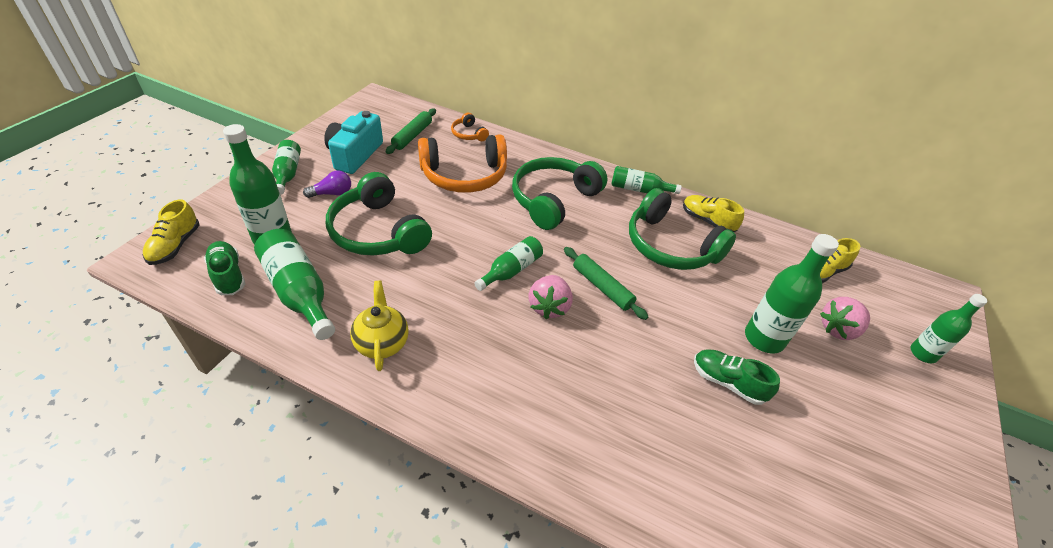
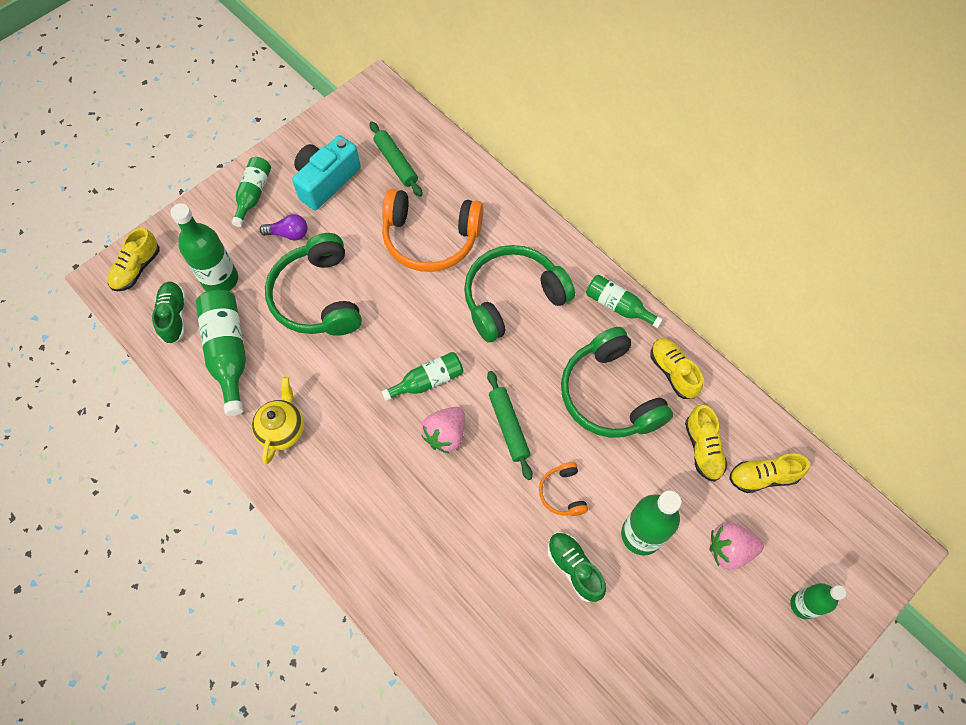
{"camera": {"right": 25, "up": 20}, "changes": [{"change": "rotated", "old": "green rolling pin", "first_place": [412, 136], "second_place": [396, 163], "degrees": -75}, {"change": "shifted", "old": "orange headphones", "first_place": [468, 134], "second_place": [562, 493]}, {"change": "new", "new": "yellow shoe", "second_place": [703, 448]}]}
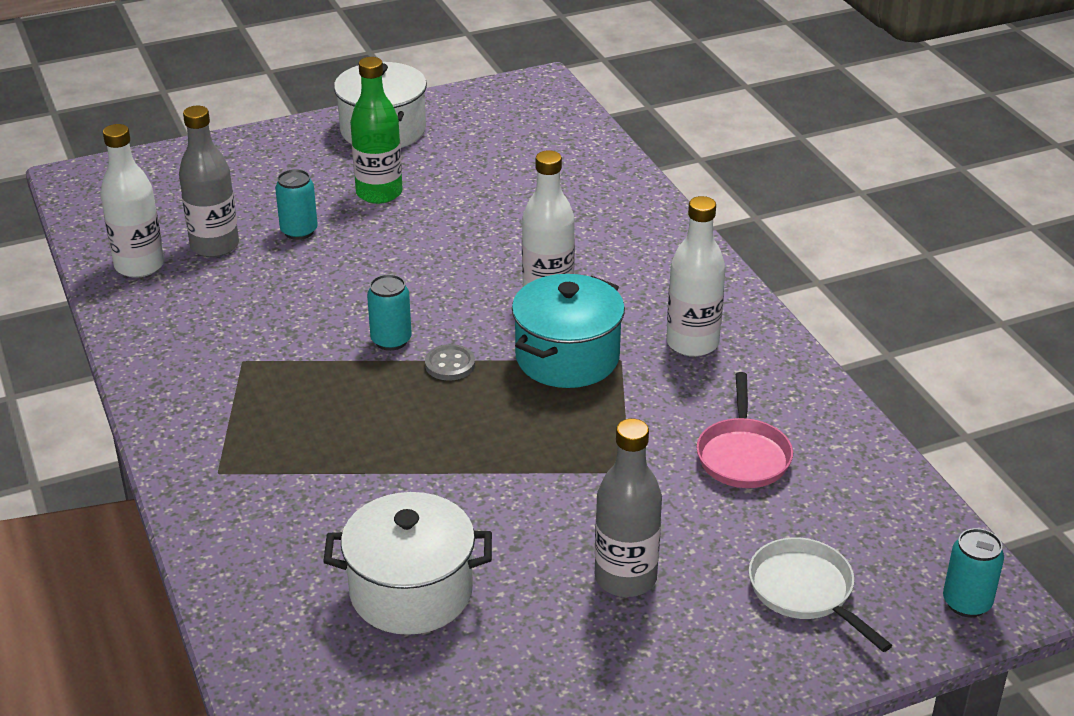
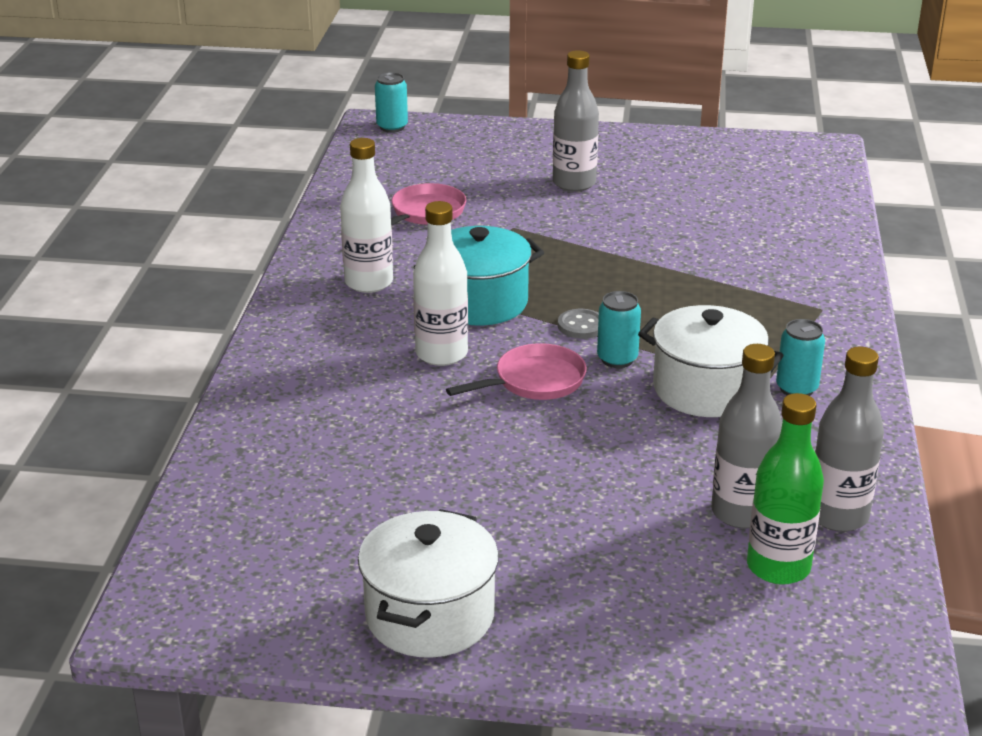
{"camera": {"right": -150, "up": -5}, "changes": [{"change": "shifted", "old": "green bottle", "first_place": [379, 193], "second_place": [778, 567]}, {"change": "repainted", "old": "white bottle", "new": "grey bottle", "first_place": [139, 266], "second_place": [838, 516]}, {"change": "shifted", "old": "turquoise can", "first_place": [299, 231], "second_place": [796, 389]}, {"change": "shifted", "old": "white pot", "first_place": [411, 591], "second_place": [705, 389]}, {"change": "gone", "old": "white pan", "first_place": [805, 591]}, {"change": "new", "new": "pink pan", "second_place": [535, 381]}]}
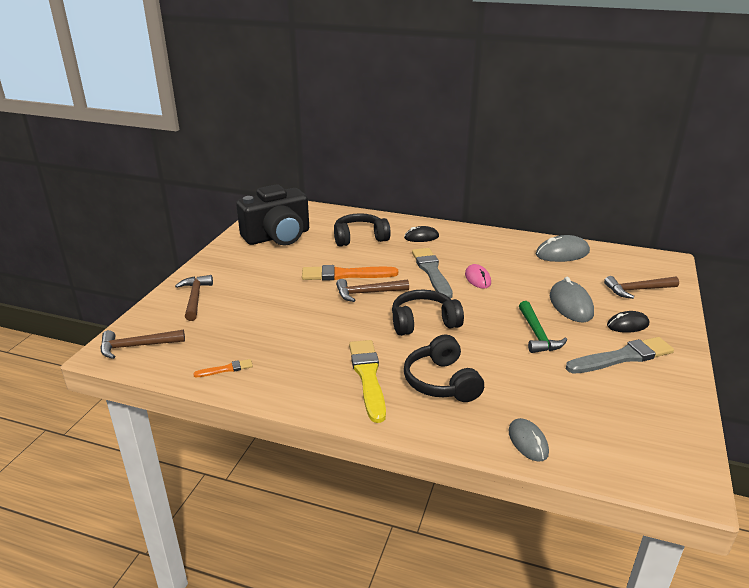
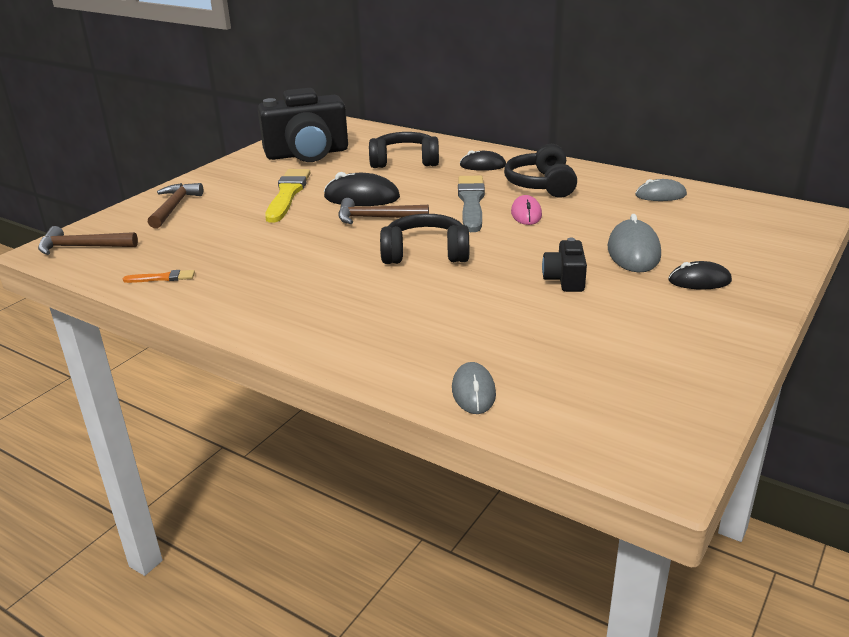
{"camera": {"right": 15, "up": 0}, "changes": [{"change": "scaled", "old": "grey mouse", "first_place": [562, 253], "second_place": [660, 195], "factor": 0.65}, {"change": "swapped", "old": "orange brush", "new": "black mouse", "first_place": [345, 275], "second_place": [362, 197]}, {"change": "gone", "old": "brown hammer", "first_place": [637, 290]}, {"change": "swapped", "old": "green hammer", "new": "black camera", "first_place": [537, 334], "second_place": [565, 279]}, {"change": "shifted", "old": "black headphones", "first_place": [442, 382], "second_place": [541, 185]}, {"change": "gone", "old": "grey brush", "first_place": [622, 357]}, {"change": "shifted", "old": "yellow brush", "first_place": [368, 377], "second_place": [287, 194]}]}
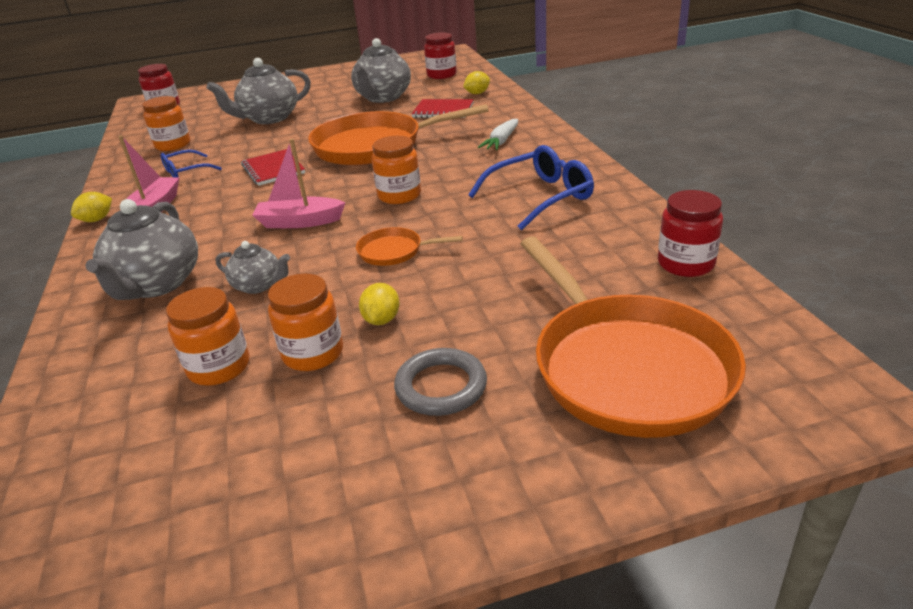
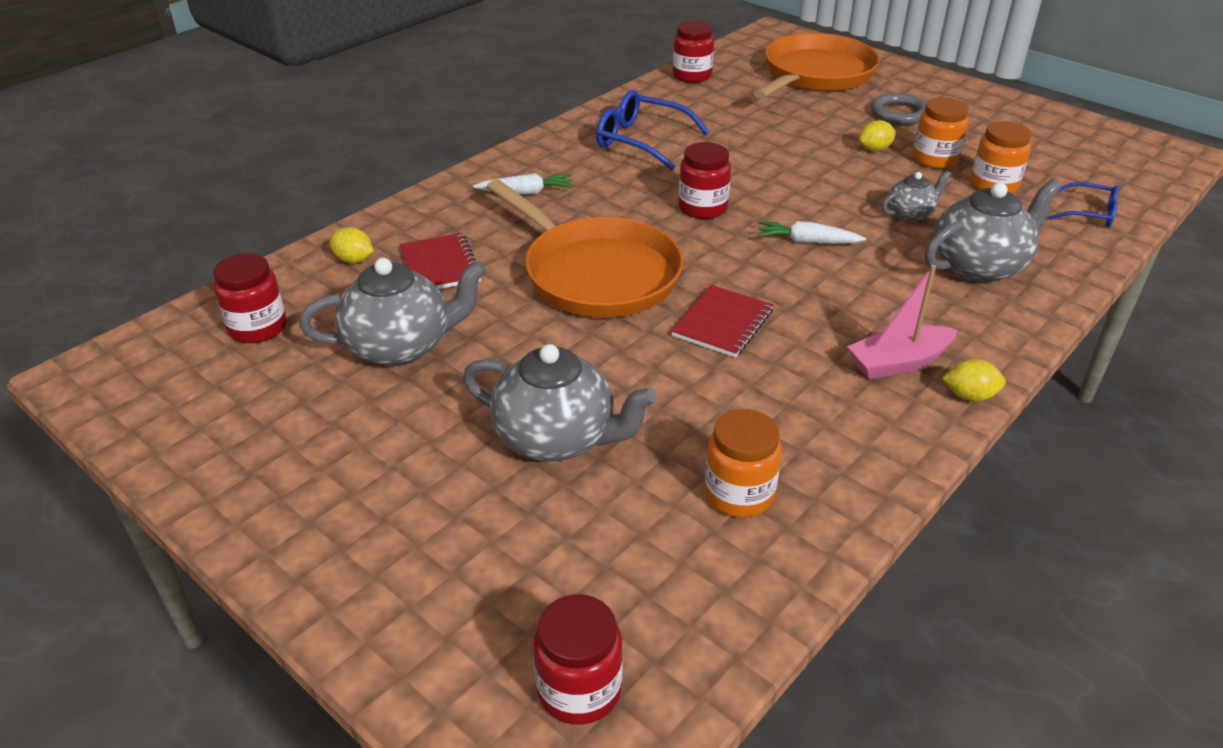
{"camera": {"right": -125, "up": 5}, "changes": [{"change": "repainted", "old": "orange jar", "new": "red jar", "first_place": [399, 195], "second_place": [702, 208]}, {"change": "swapped", "old": "pink boat", "new": "white carrot", "first_place": [299, 222], "second_place": [807, 242]}, {"change": "shifted", "old": "blue glasses", "first_place": [186, 171], "second_place": [1089, 213]}, {"change": "gone", "old": "orange pan", "first_place": [394, 251]}, {"change": "rotated", "old": "grey teapot", "first_place": [258, 285], "second_place": [910, 214], "degrees": 75}]}
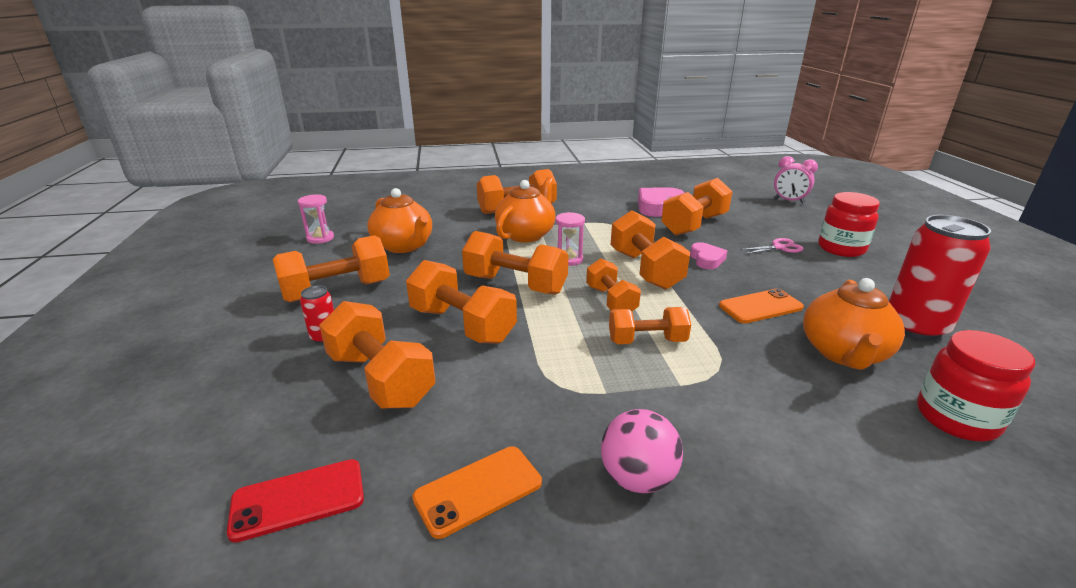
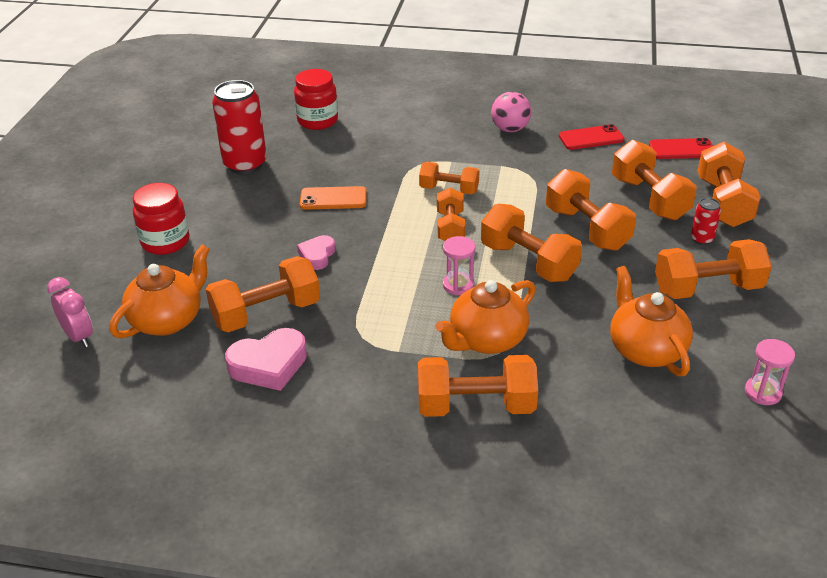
{"camera": {"right": -160, "up": 10}, "changes": [{"change": "shifted", "old": "orange dumbbell", "first_place": [645, 270], "second_place": [723, 203]}, {"change": "gone", "old": "pink scissors", "first_place": [779, 247]}, {"change": "shifted", "old": "orange teapot", "first_place": [843, 353], "second_place": [168, 320]}, {"change": "repainted", "old": "orange phone", "new": "red phone", "first_place": [478, 490], "second_place": [591, 138]}]}
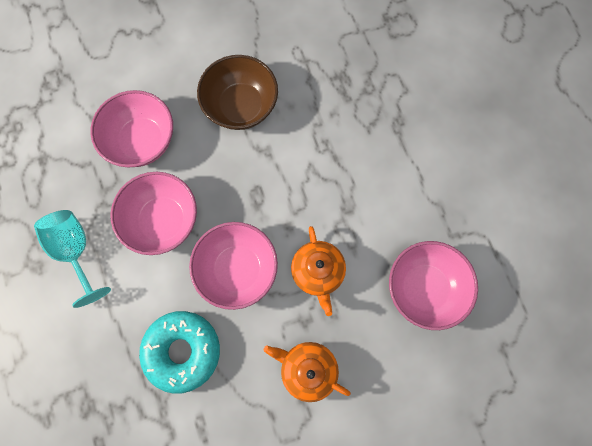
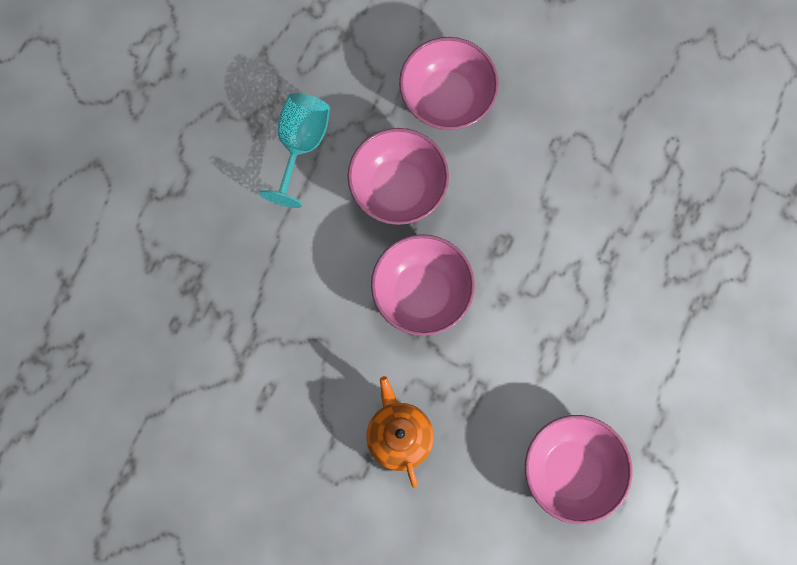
{"camera": {"right": 45, "up": 0}, "changes": [{"change": "gone", "old": "brown bowl", "first_place": [241, 106]}, {"change": "gone", "old": "orange teapot", "first_place": [318, 272]}, {"change": "gone", "old": "turquoise donut", "first_place": [182, 350]}]}
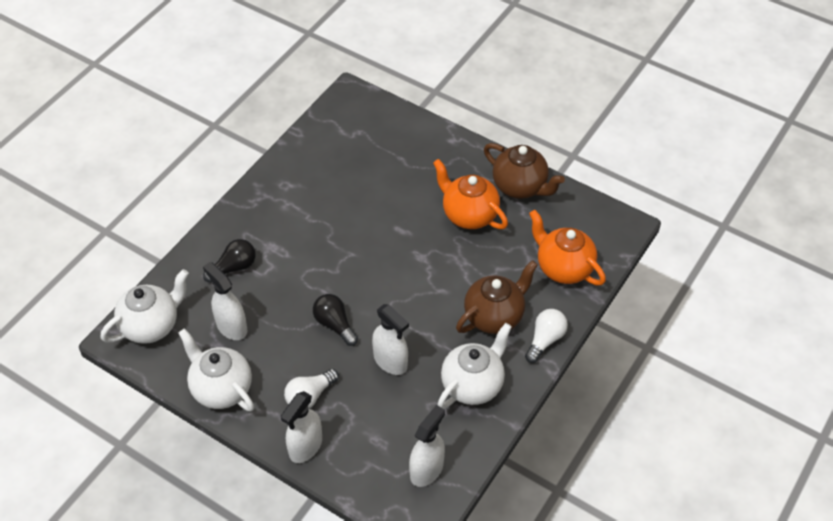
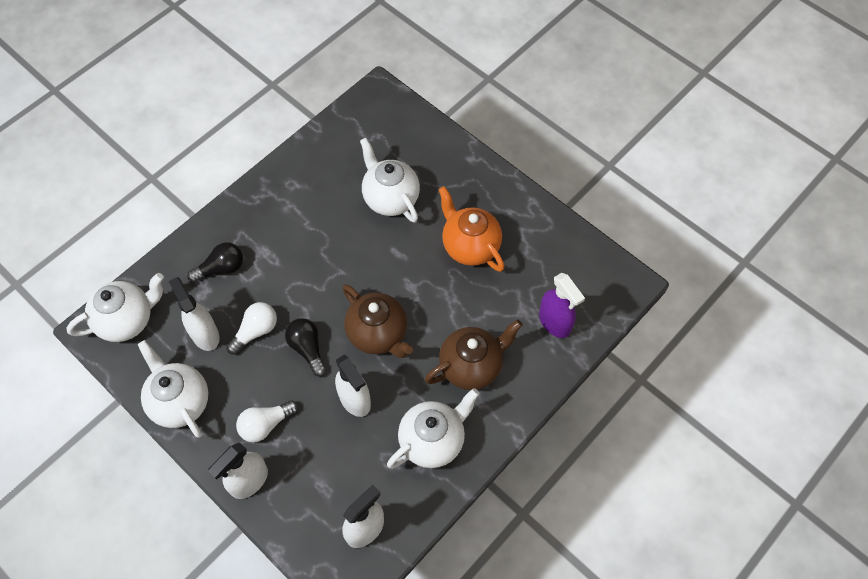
{"camera": {"right": 10, "up": 10}, "changes": [{"change": "shifted", "old": "brown teapot", "first_place": [520, 187], "second_place": [378, 334]}, {"change": "swapped", "old": "orange teapot", "new": "purple spray bottle", "first_place": [563, 268], "second_place": [554, 322]}, {"change": "shifted", "old": "white light bulb", "first_place": [545, 340], "second_place": [256, 331]}, {"change": "new", "new": "white teapot", "second_place": [390, 198]}]}
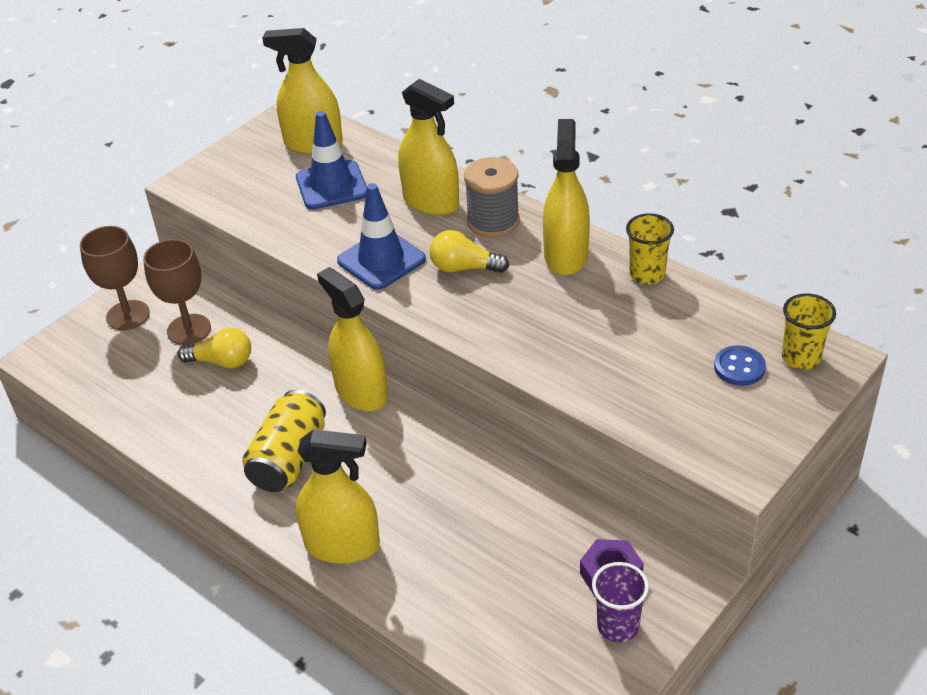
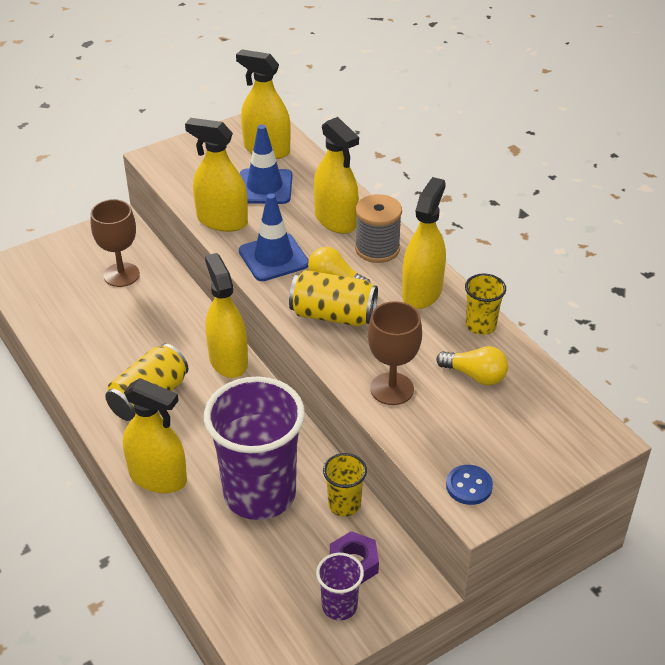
{"camera": {"right": 15, "up": 0}, "changes": [{"change": "shifted", "old": "brown goblet", "first_place": [128, 315], "second_place": [392, 389]}, {"change": "shifted", "old": "yellow cup", "first_place": [801, 358], "second_place": [344, 504]}, {"change": "shifted", "old": "yellow light bulb", "first_place": [222, 361], "second_place": [475, 375]}, {"change": "shifted", "old": "blue button", "first_place": [739, 367], "second_place": [469, 486]}, {"change": "new", "new": "yellow spray bottle", "second_place": [222, 221]}, {"change": "new", "new": "yellow can", "second_place": [333, 315]}, {"change": "new", "new": "purple cup", "second_place": [259, 494]}]}
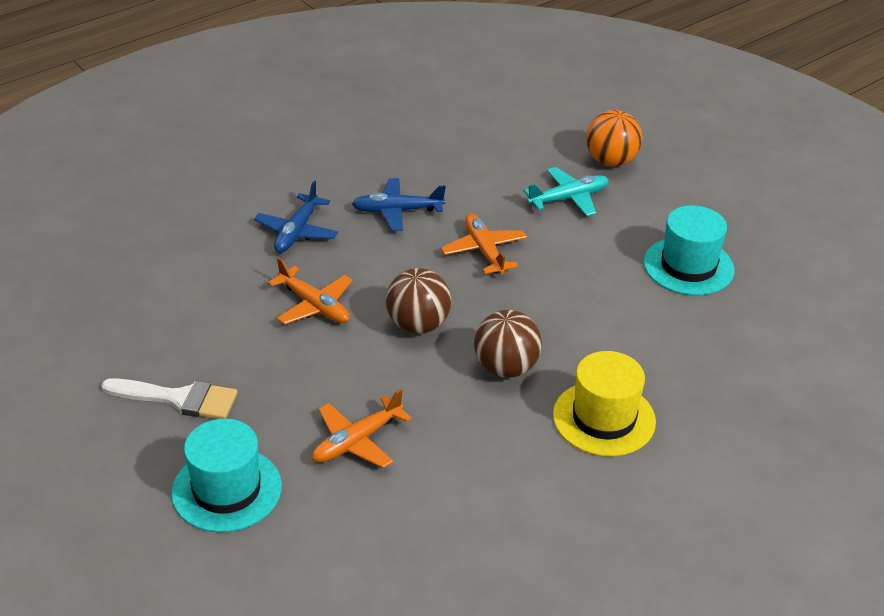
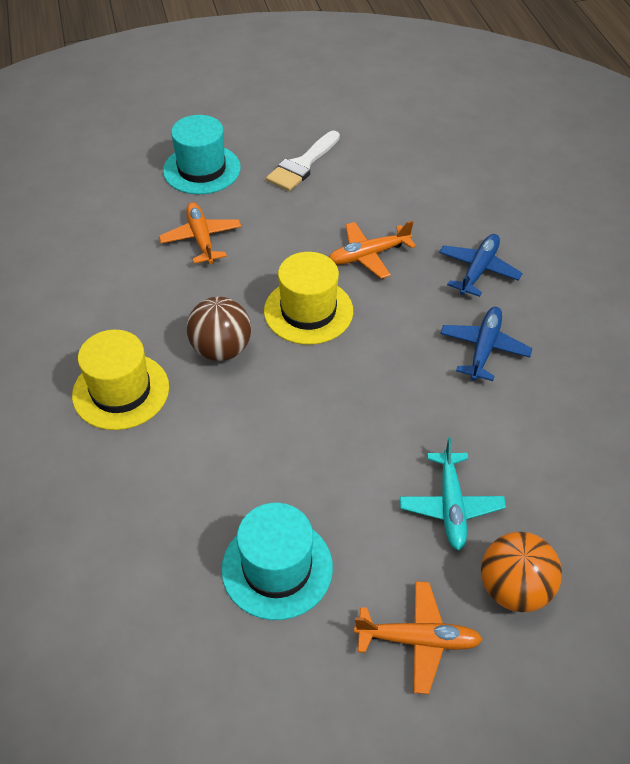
{"camera": {"right": 115, "up": 10}, "changes": [{"change": "rotated", "old": "blue plane", "first_place": [297, 231], "second_place": [478, 270], "degrees": 75}, {"change": "shifted", "old": "orange plane", "first_place": [484, 251], "second_place": [418, 640]}, {"change": "swapped", "old": "brown ball", "new": "yellow hat", "first_place": [418, 325], "second_place": [308, 311]}]}
